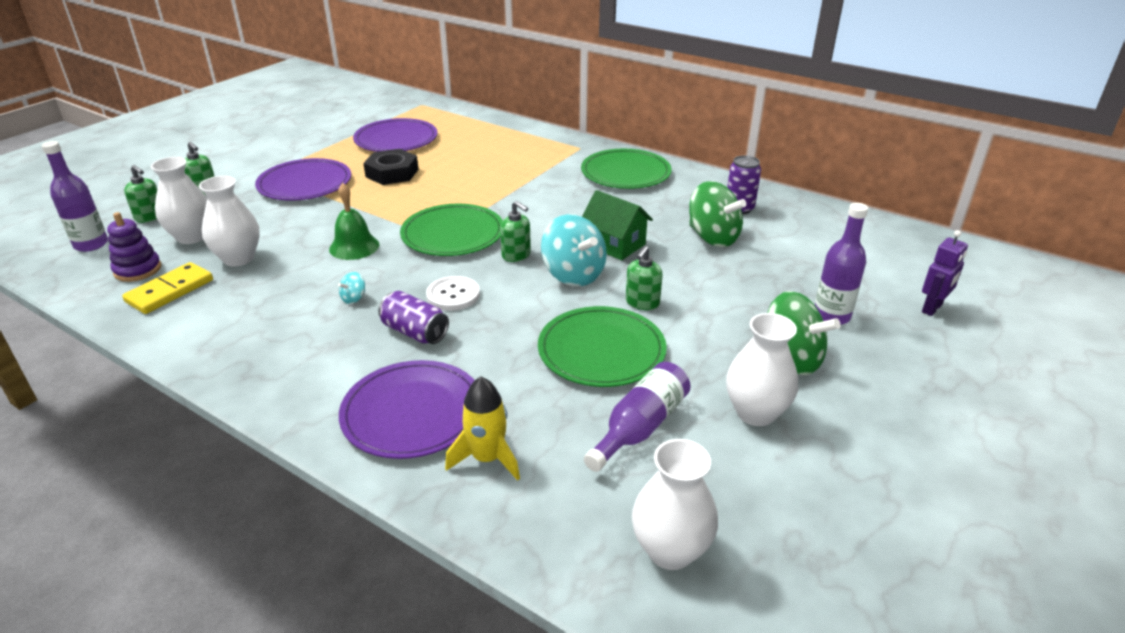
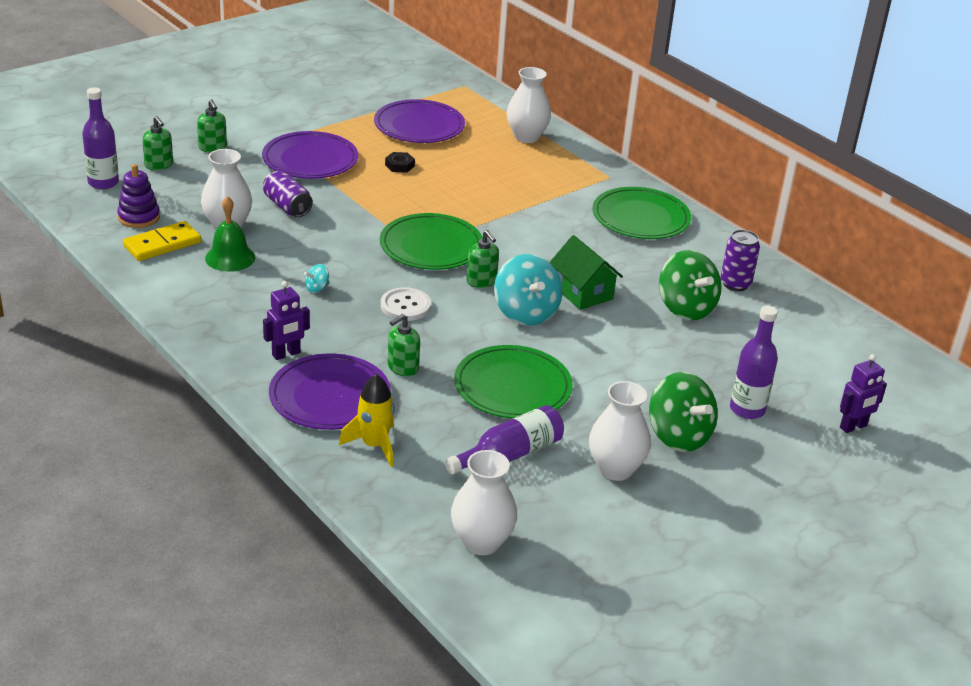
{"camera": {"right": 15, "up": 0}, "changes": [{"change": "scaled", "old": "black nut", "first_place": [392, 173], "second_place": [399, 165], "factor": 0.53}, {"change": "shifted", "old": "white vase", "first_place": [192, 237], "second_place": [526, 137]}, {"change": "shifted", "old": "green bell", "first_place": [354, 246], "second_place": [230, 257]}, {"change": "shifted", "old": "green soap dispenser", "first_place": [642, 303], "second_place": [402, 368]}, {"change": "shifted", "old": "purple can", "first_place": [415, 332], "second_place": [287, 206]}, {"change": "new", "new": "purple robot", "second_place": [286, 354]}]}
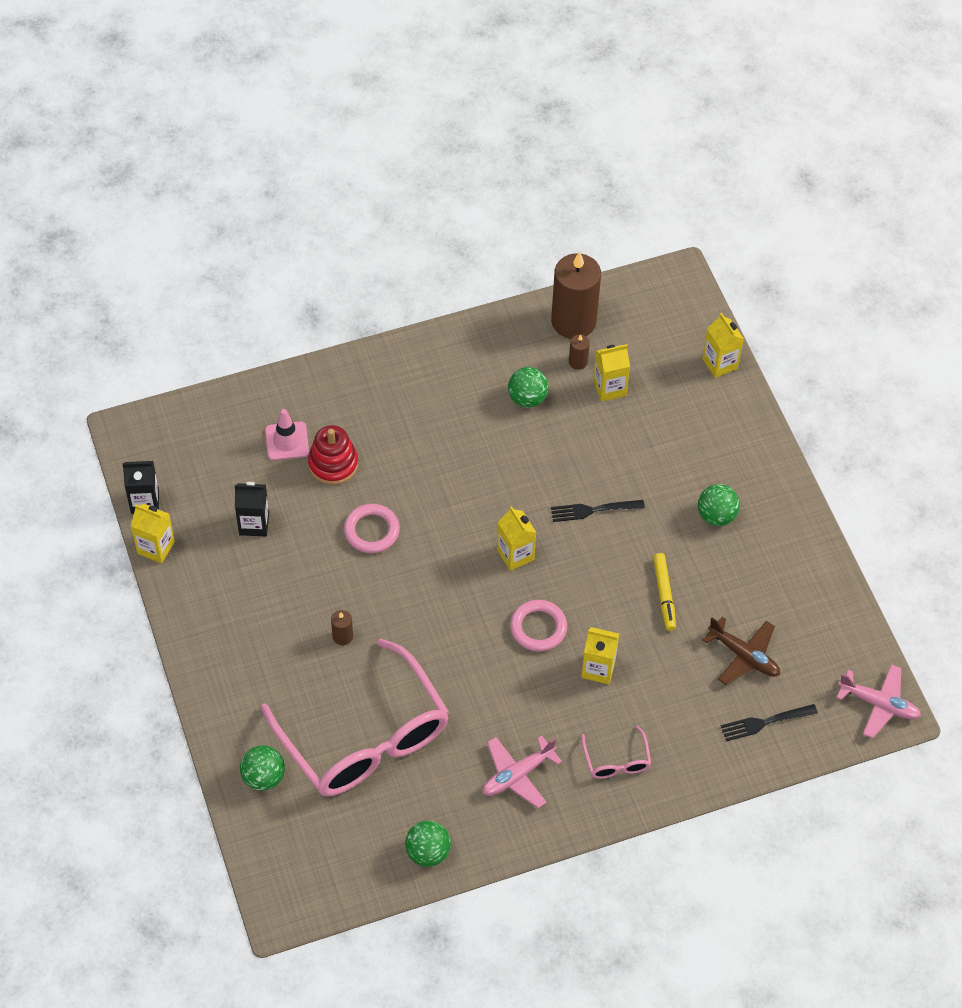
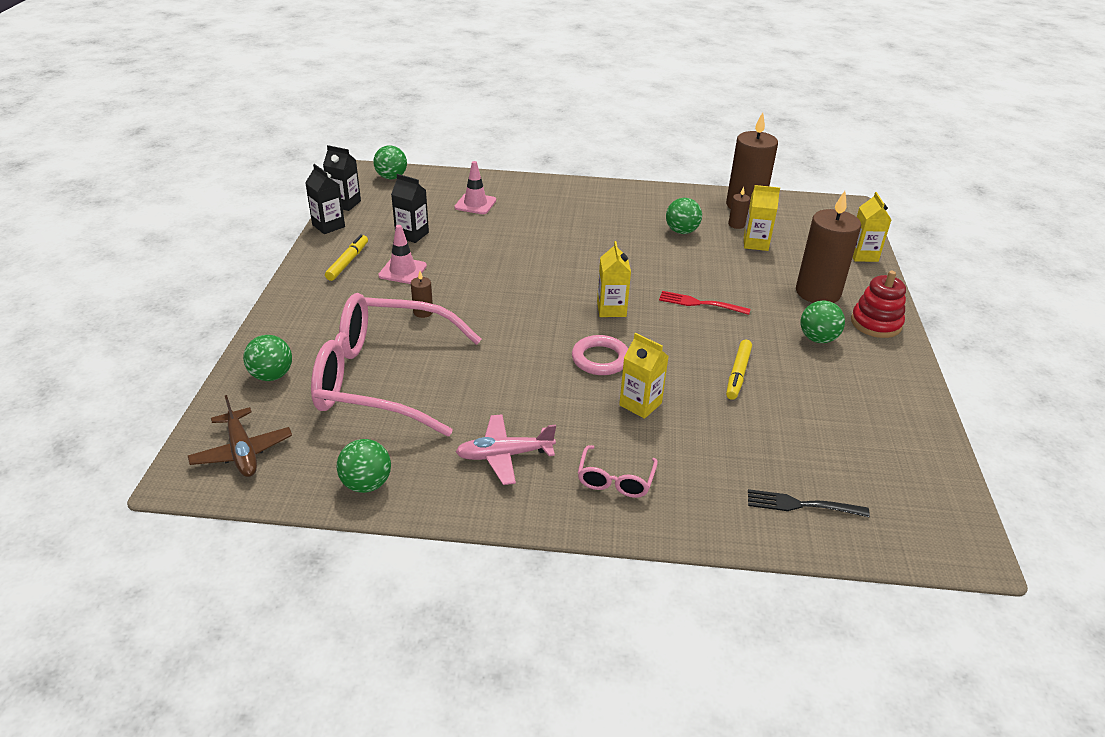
{"camera": {"right": 25, "up": -20}, "changes": [{"change": "shifted", "old": "red stacking toy", "first_place": [333, 464], "second_place": [876, 323]}, {"change": "repainted", "old": "black fork", "new": "red fork", "first_place": [594, 510], "second_place": [700, 303]}, {"change": "repainted", "old": "yellow carton", "new": "black carton", "first_place": [156, 547], "second_place": [328, 226]}, {"change": "gone", "old": "pink ring", "first_place": [371, 531]}, {"change": "shifted", "old": "brown plane", "first_place": [744, 656], "second_place": [242, 451]}, {"change": "rotated", "old": "pink glasses", "first_place": [364, 736], "second_place": [383, 379], "degrees": 105}, {"change": "gone", "old": "pink plane", "first_place": [879, 704]}, {"change": "new", "new": "green ball", "second_place": [391, 177]}, {"change": "new", "new": "brown candle", "second_place": [818, 292]}, {"change": "new", "new": "pink traffic cone", "second_place": [402, 271]}, {"change": "new", "new": "yellow marker", "second_place": [347, 262]}]}
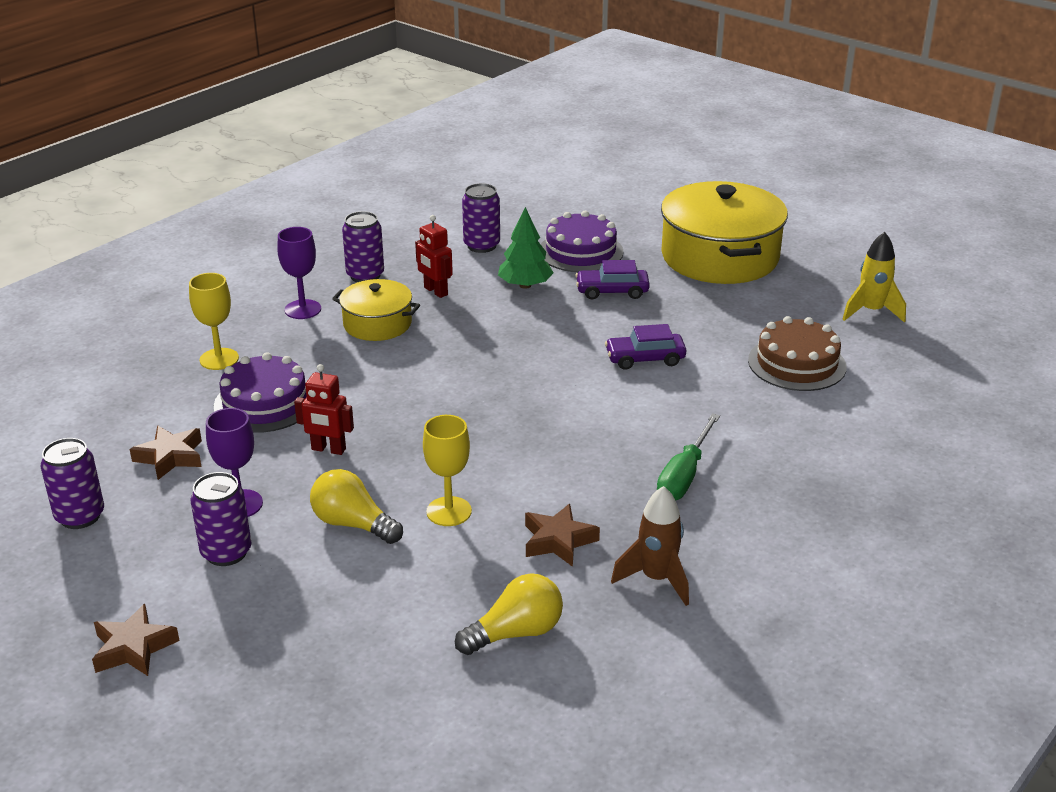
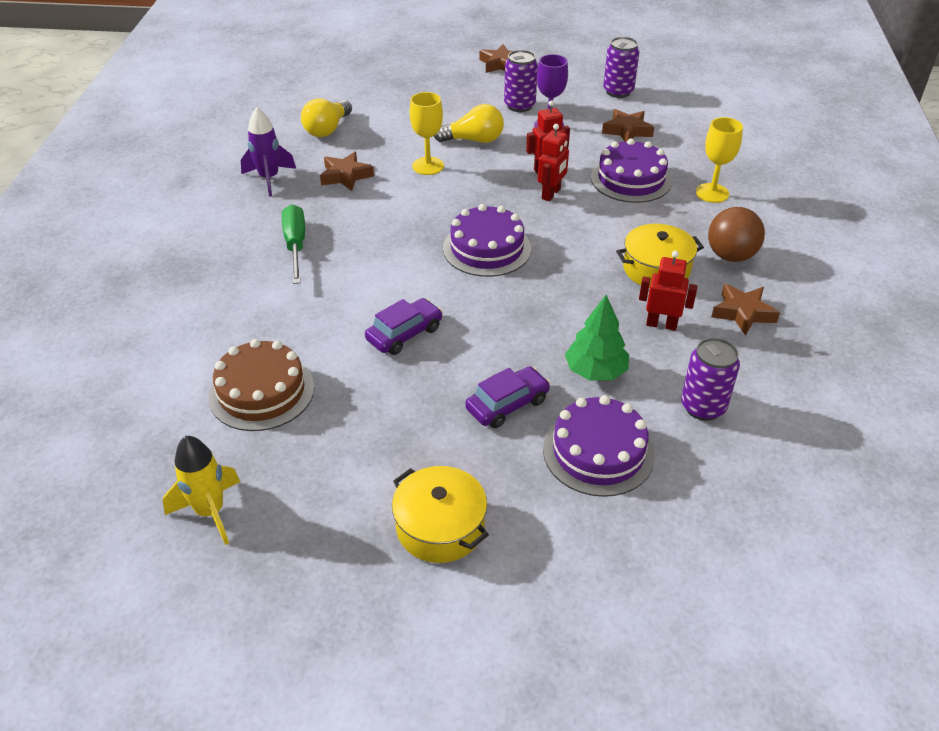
{"camera": {"right": 145, "up": 10}, "changes": [{"change": "scaled", "old": "yellow pot", "first_place": [719, 257], "second_place": [440, 527], "factor": 0.54}, {"change": "swapped", "old": "purple can", "new": "brown star", "first_place": [365, 275], "second_place": [743, 313]}, {"change": "swapped", "old": "purple goblet", "new": "brown ball", "first_place": [303, 309], "second_place": [730, 256]}, {"change": "repainted", "old": "brown rocket", "new": "purple rocket", "first_place": [656, 579], "second_place": [269, 179]}, {"change": "new", "new": "red robot", "second_place": [551, 194]}, {"change": "new", "new": "purple cake", "second_place": [487, 248]}]}
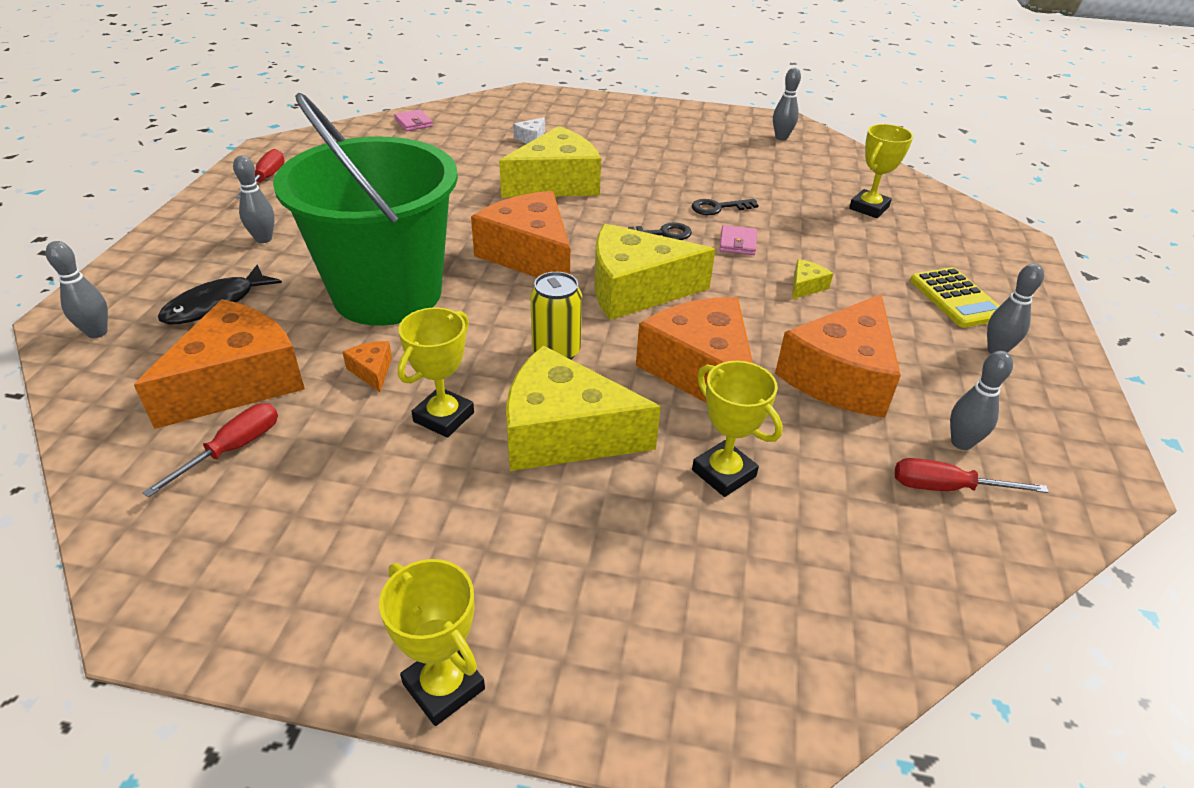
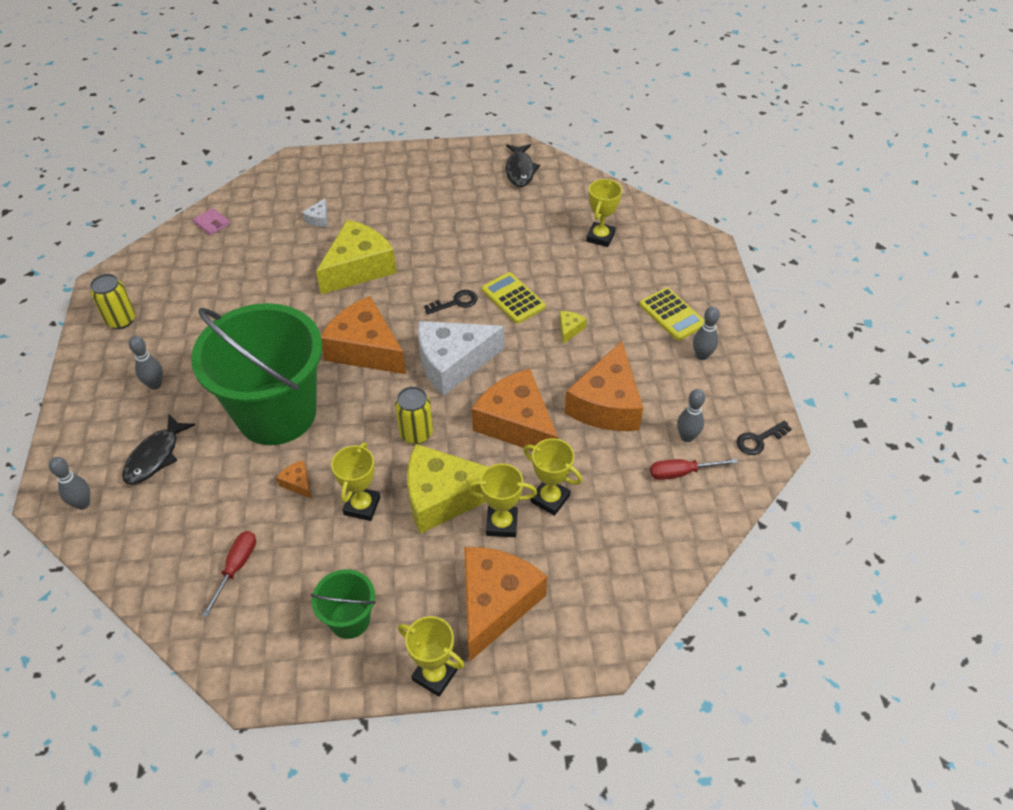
{"camera": {"right": -15, "up": 10}, "changes": [{"change": "swapped", "old": "grey bowling pin", "new": "black fish", "first_place": [781, 137], "second_place": [520, 170]}, {"change": "swapped", "old": "red screwdriver", "new": "yellow can", "first_place": [266, 179], "second_place": [121, 320]}, {"change": "shifted", "old": "black key", "first_place": [718, 208], "second_place": [759, 440]}, {"change": "repainted", "old": "yellow cheese", "new": "white cheese", "first_place": [635, 289], "second_place": [453, 363]}, {"change": "swapped", "old": "pink wallet", "new": "yellow calculator", "first_place": [737, 243], "second_place": [513, 298]}, {"change": "shifted", "old": "orange cheese", "first_place": [238, 382], "second_place": [495, 603]}, {"change": "new", "new": "yellow trophy", "second_place": [502, 524]}, {"change": "new", "new": "green bucket", "second_place": [349, 620]}]}
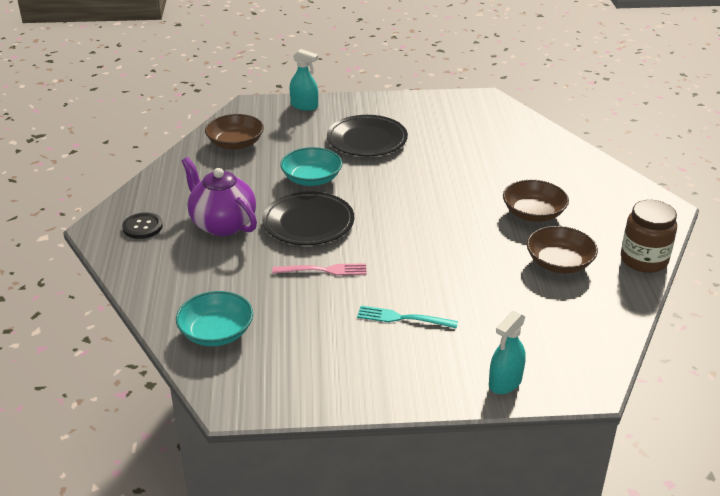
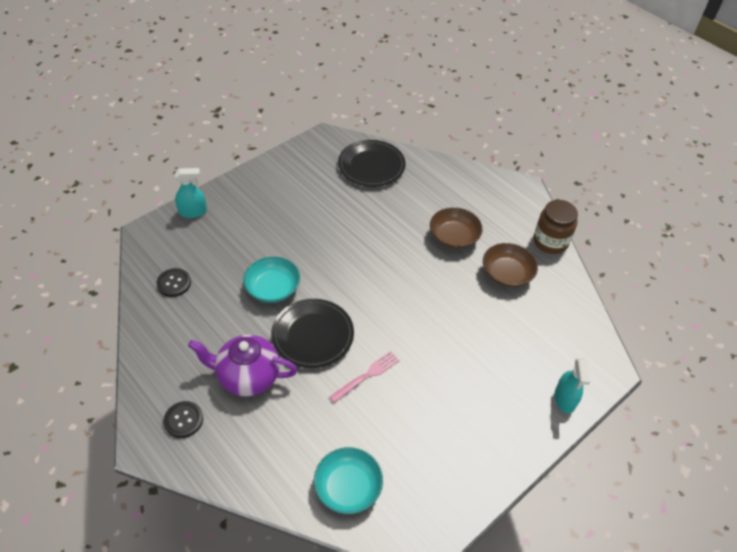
{"camera": {"right": -40, "up": 15}, "changes": [{"change": "swapped", "old": "brown bowl", "new": "black button", "first_place": [235, 143], "second_place": [174, 283]}, {"change": "shifted", "old": "black plate", "first_place": [367, 140], "second_place": [371, 166]}, {"change": "gone", "old": "turquoise fork", "first_place": [402, 318]}]}
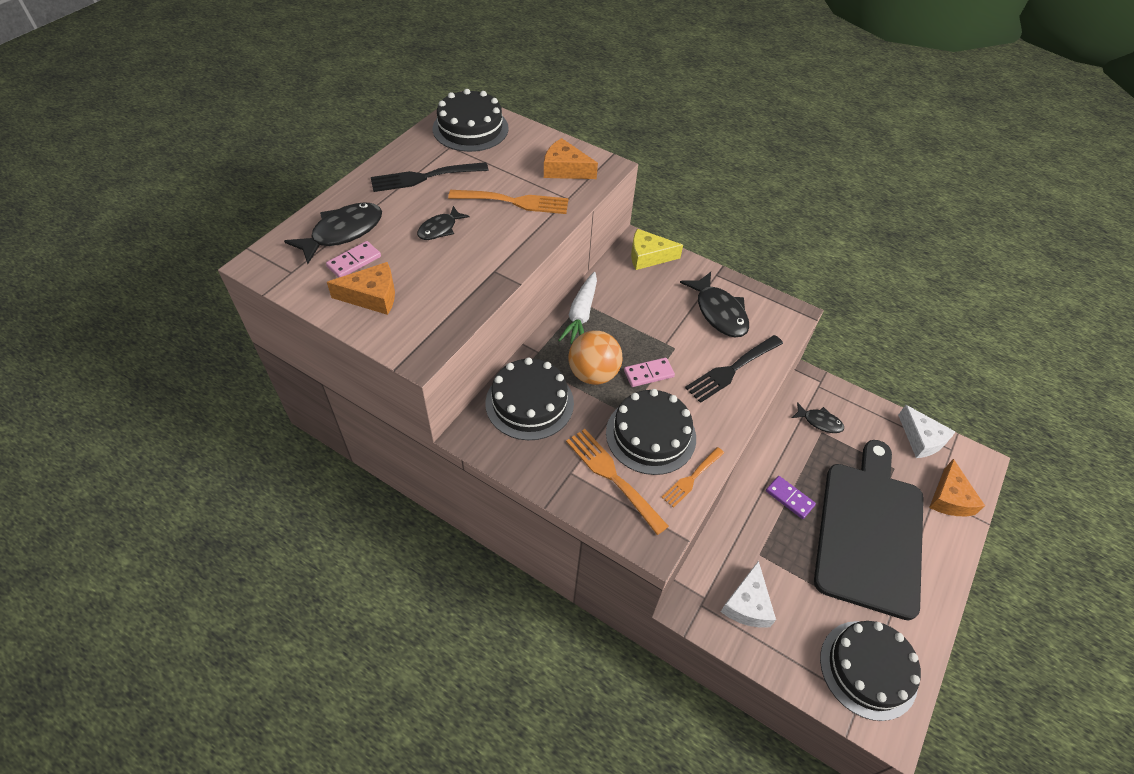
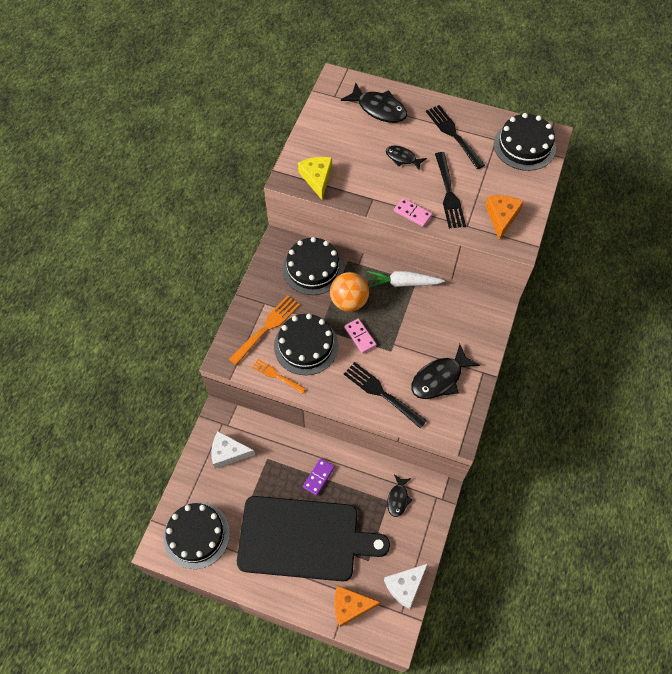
{"camera": {"right": 80, "up": 10}, "changes": [{"change": "repainted", "old": "orange fork", "new": "black fork", "first_place": [514, 202], "second_place": [449, 194]}, {"change": "shifted", "old": "yellow cheese", "first_place": [648, 256], "second_place": [317, 178]}, {"change": "shifted", "old": "pink domino", "first_place": [354, 262], "second_place": [412, 213]}, {"change": "gone", "old": "orange cheese", "first_place": [372, 296]}]}
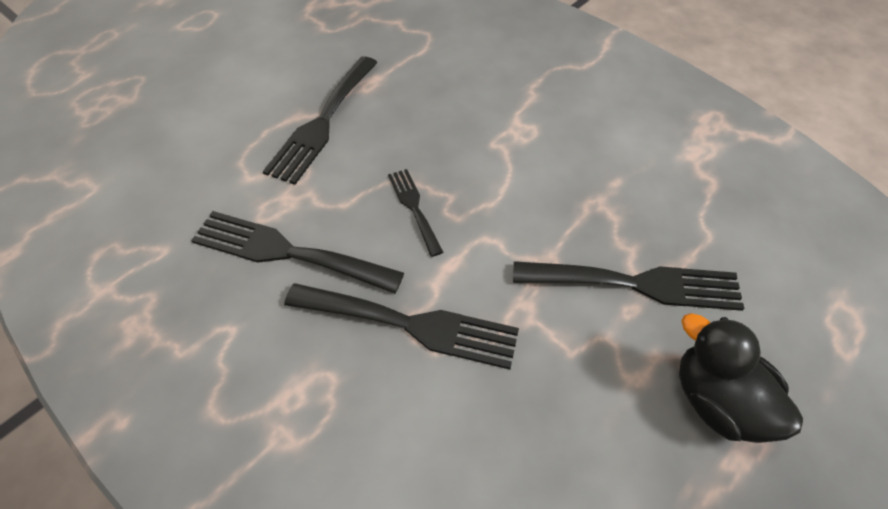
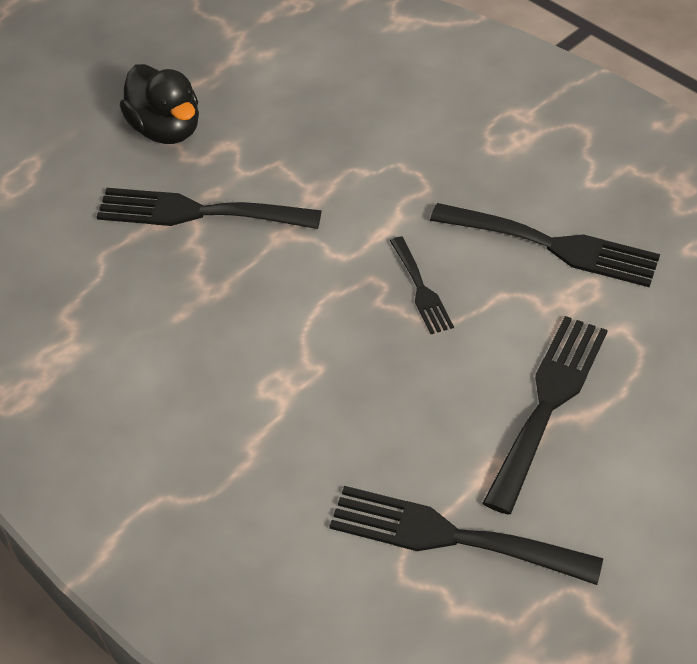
{"camera": {"right": -175, "up": -5}, "changes": [{"change": "shifted", "old": "black fork", "first_place": [412, 325], "second_place": [450, 536]}]}
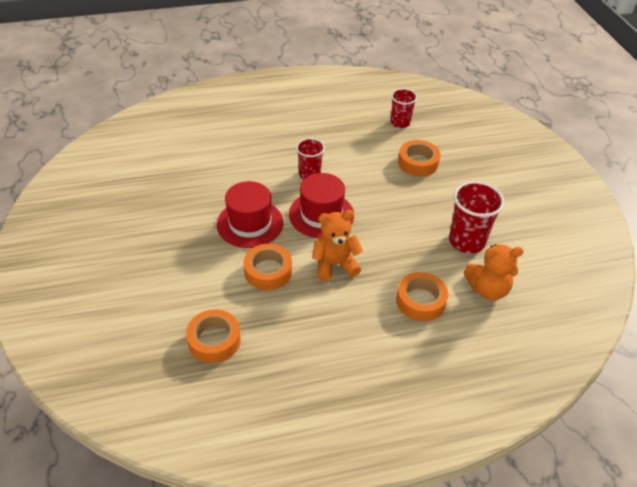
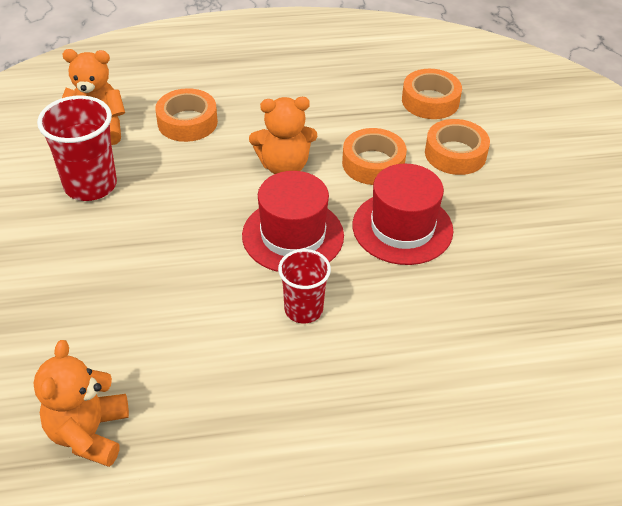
{"camera": {"right": -175, "up": 0}, "changes": [{"change": "swapped", "old": "red cup", "new": "orange teddy bear", "first_place": [400, 123], "second_place": [89, 433]}, {"change": "shifted", "old": "orange tape", "first_place": [418, 163], "second_place": [455, 154]}]}
